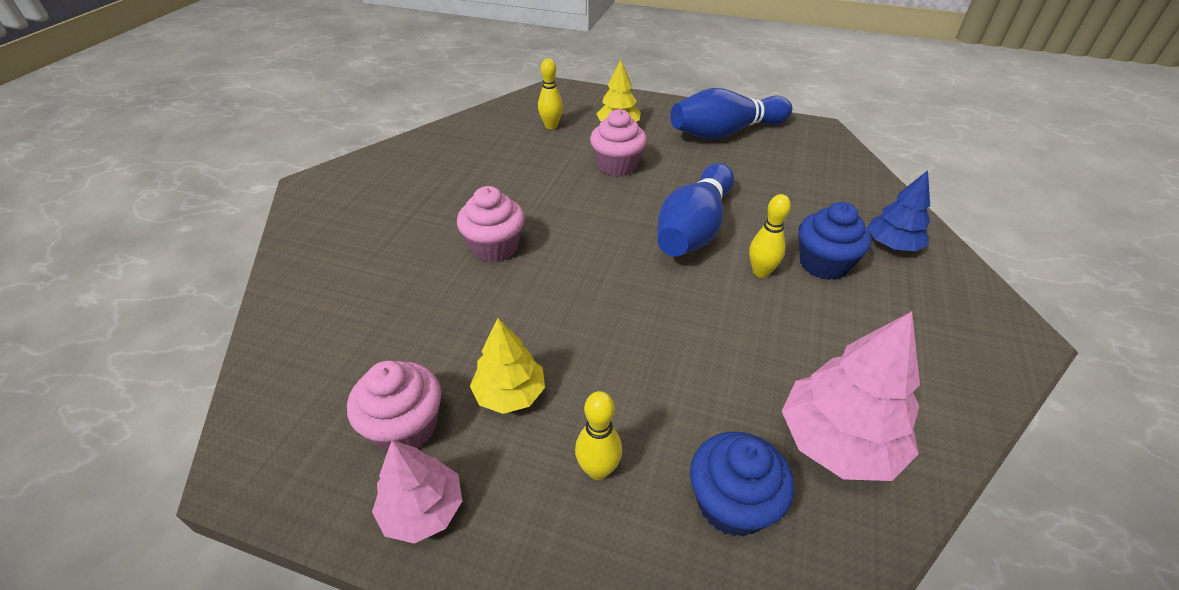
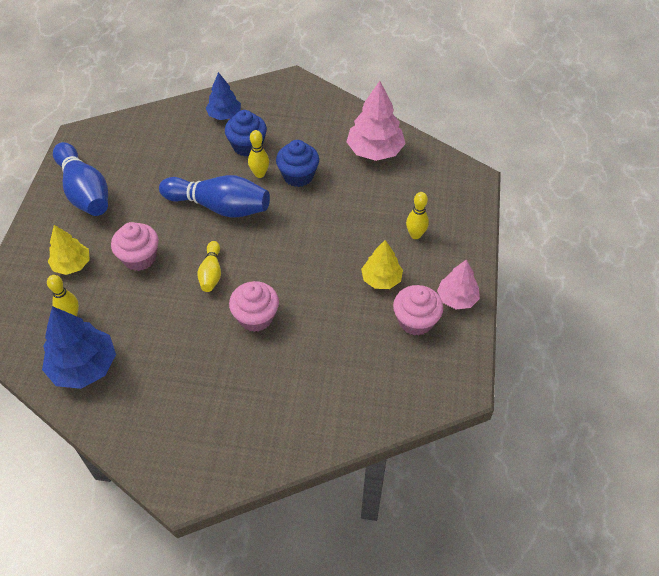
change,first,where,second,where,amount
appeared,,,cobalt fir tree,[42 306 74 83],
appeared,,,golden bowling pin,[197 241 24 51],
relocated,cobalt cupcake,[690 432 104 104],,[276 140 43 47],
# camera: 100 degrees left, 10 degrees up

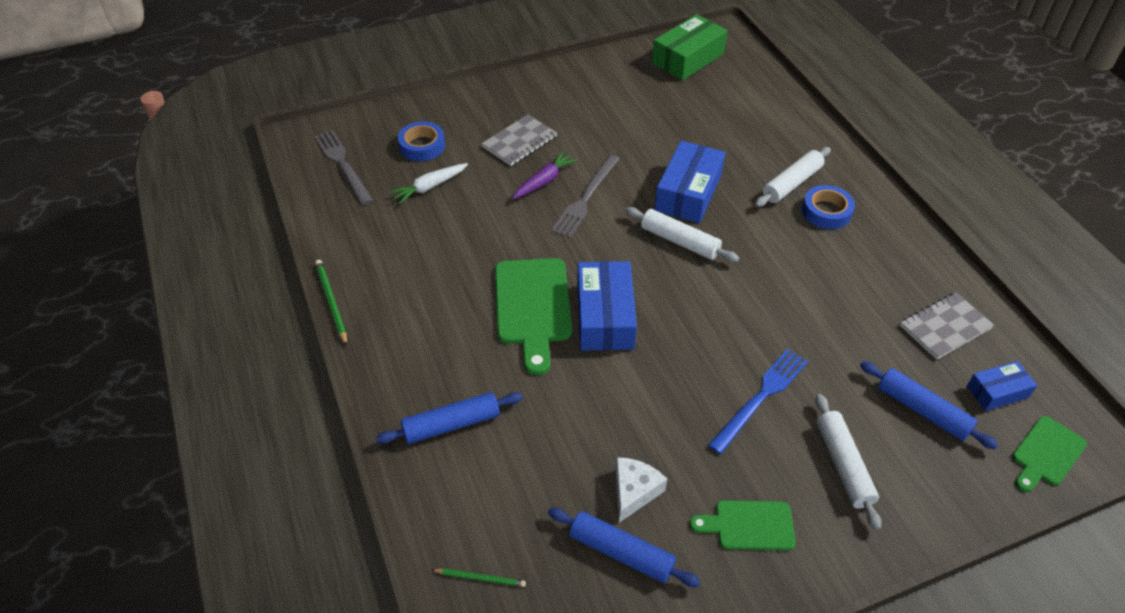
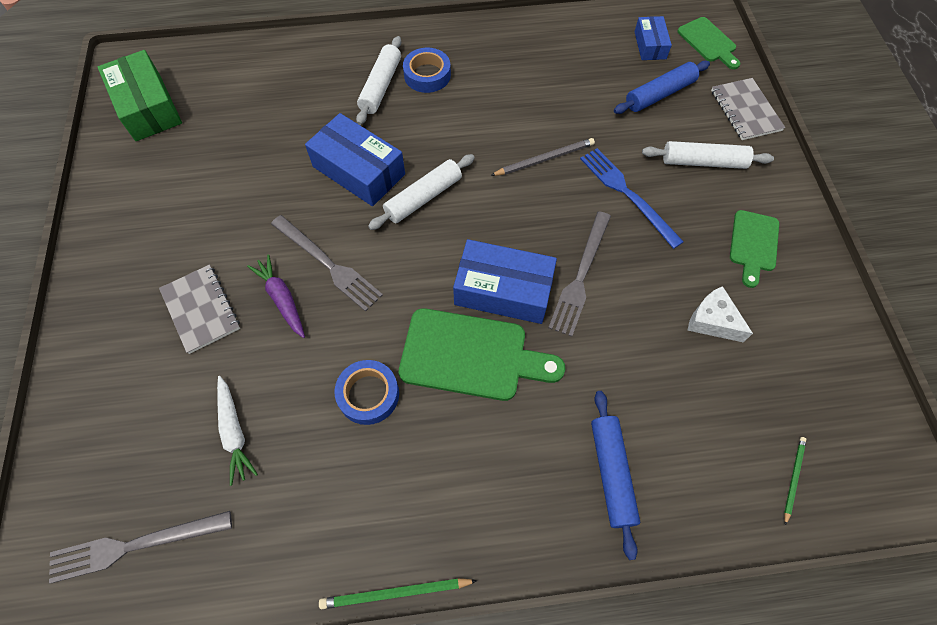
change,first,where,second,where,amount
missing,cobalt pastry roller,[548 508 153 79],,,
appeared,,,gray pencil,[490 138 105 38],
appeared,,,gray table fork,[548 211 63 126],
relocated,cobalt roll of tape,[398 121 47 40],,[335 360 64 65],
relocated,gray notebook,[900 292 94 68],,[711 78 74 62],
spun,pure white pastry roller,[755 147 76 60],,[356 36 45 89],45 degrees clockwise
# camera: 75 degrees left, 15 degrees up

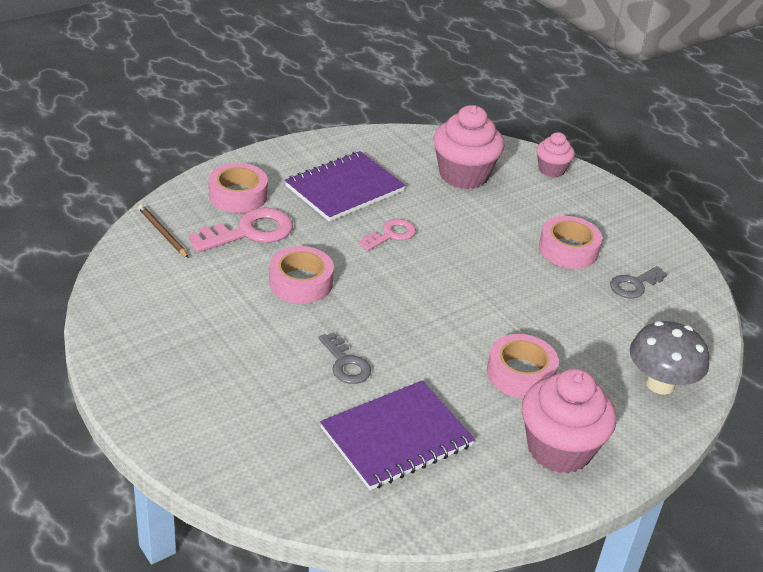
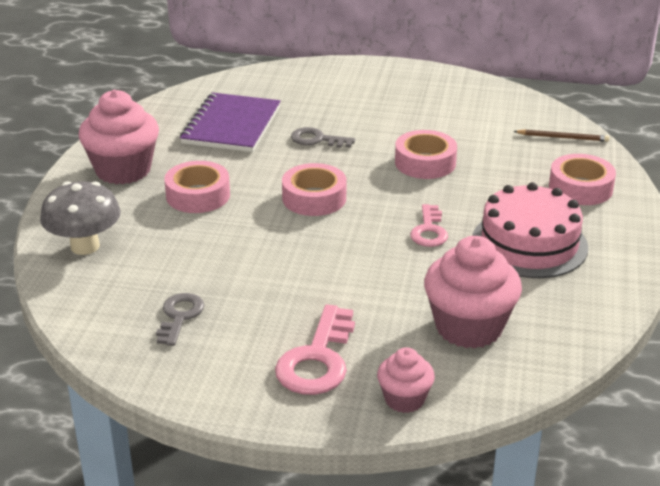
change,first,where,second,where,amount
relocated,pink key,[189 207 104 46],,[275 304 80 91],
relocated,pink roll of tape,[539 216 63 53],,[282 163 64 53],
exchanged,purple notebook,[285 151 121 71],pink gateau,[472 182 116 96],
# camera: 140 degrees right, 5 degrees down

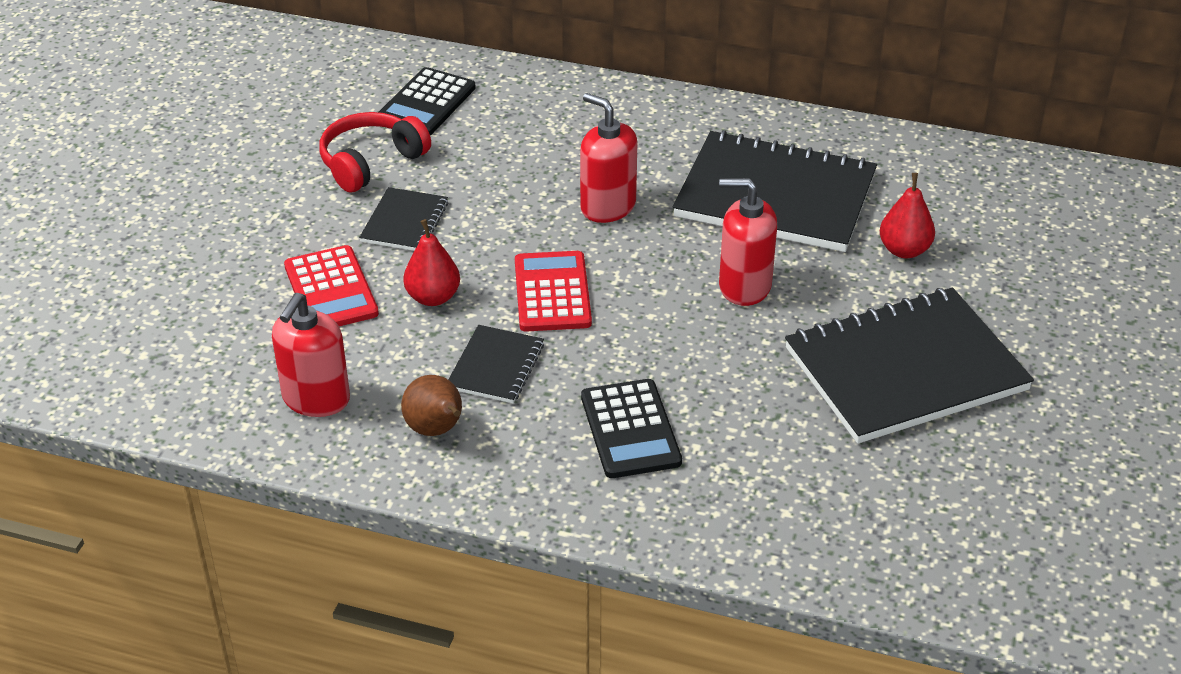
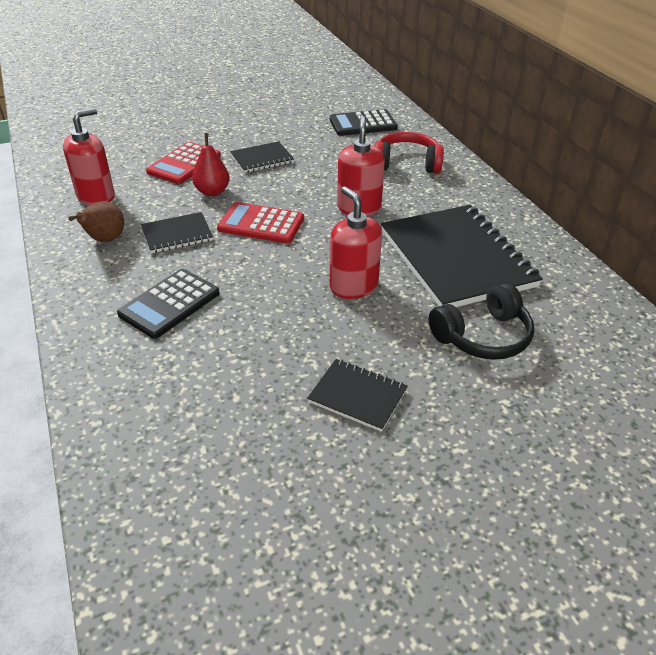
change,first,where,second,where,amount
relocated,scarlet headset,[319 112 112 80],,[375 132 69 42],
exchanged,scarlet toy pear,[880 173 55 85],jet-black headset,[429 283 105 77],
spun,scarlet soap dispenser,[272 293 78 124],,[63 108 52 97],150 degrees clockwise
spun,scarlet pocket calculator,[515 251 77 81],,[217 202 87 42],120 degrees counterclockwise
size,jet-black notebook,[785 288 249 155],,[307 359 101 73],x0.47
# camera: 50 degrees right, 0 degrees up

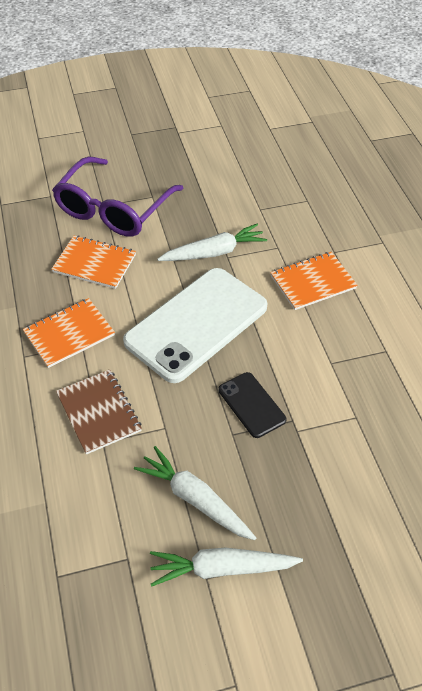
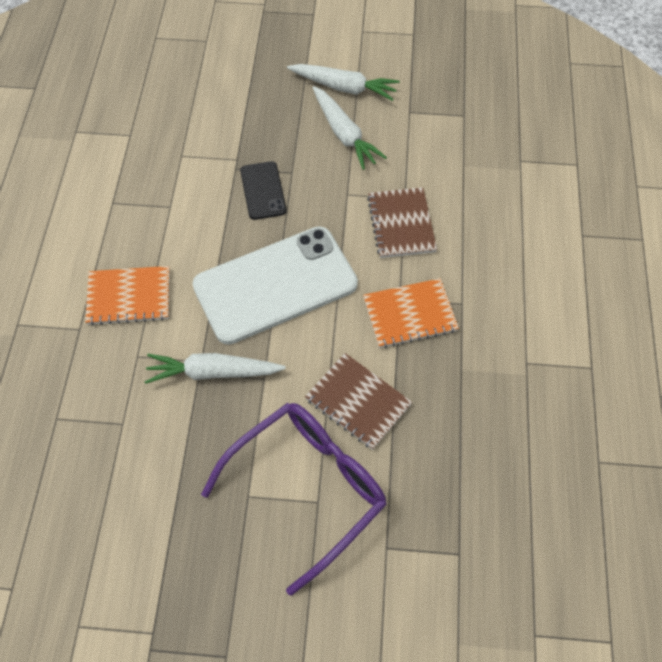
change,first,where,second,where,amount
colour,bright orange notebook,[51 235 85 54],brown notebook,[305 353 107 97],
# camera: 160 degrees left, 10 degrees up

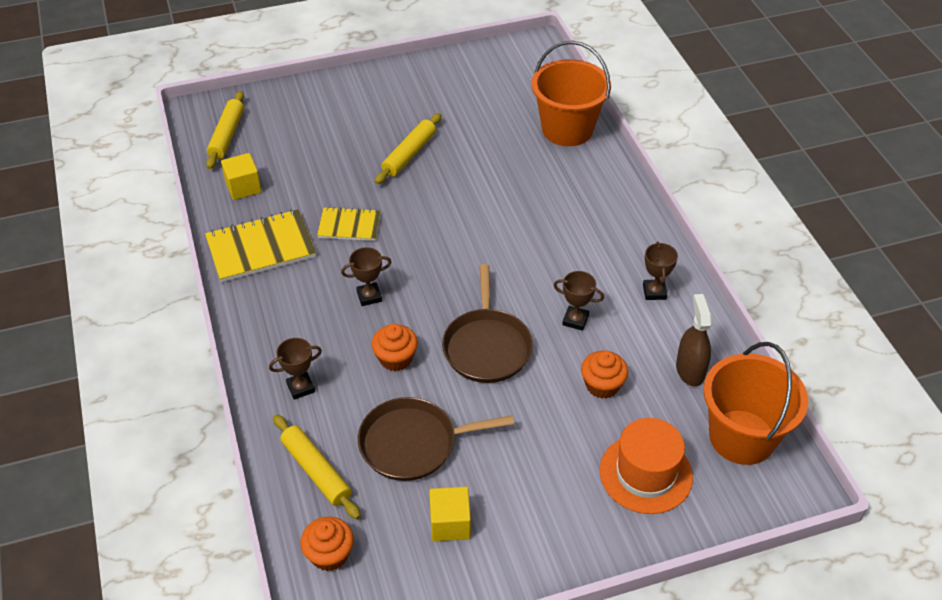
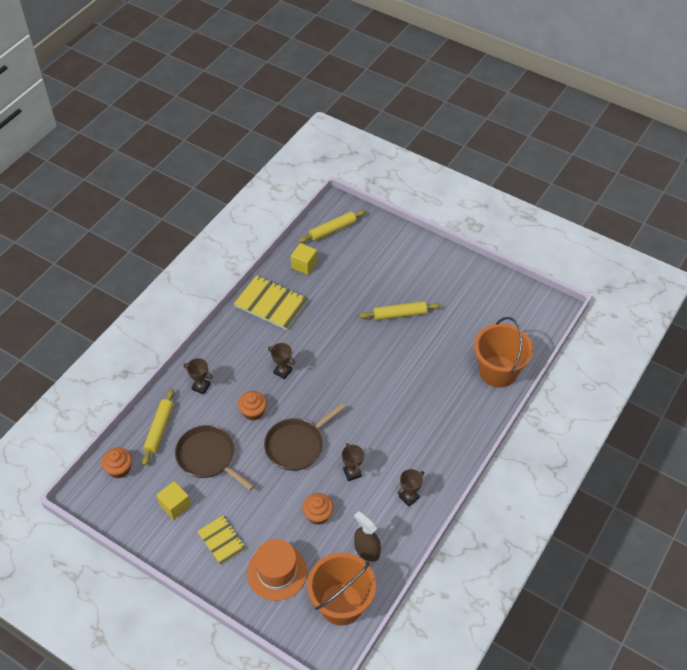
change,first,where,second,where,amount
relocated,golden notebook,[317 207 64 34],,[197 515 49 50],
spun,brown spray cleaner,[676 294 36 92],,[354 511 27 51],90 degrees counterclockwise
# camera: 50 degrees right, 5 degrees up

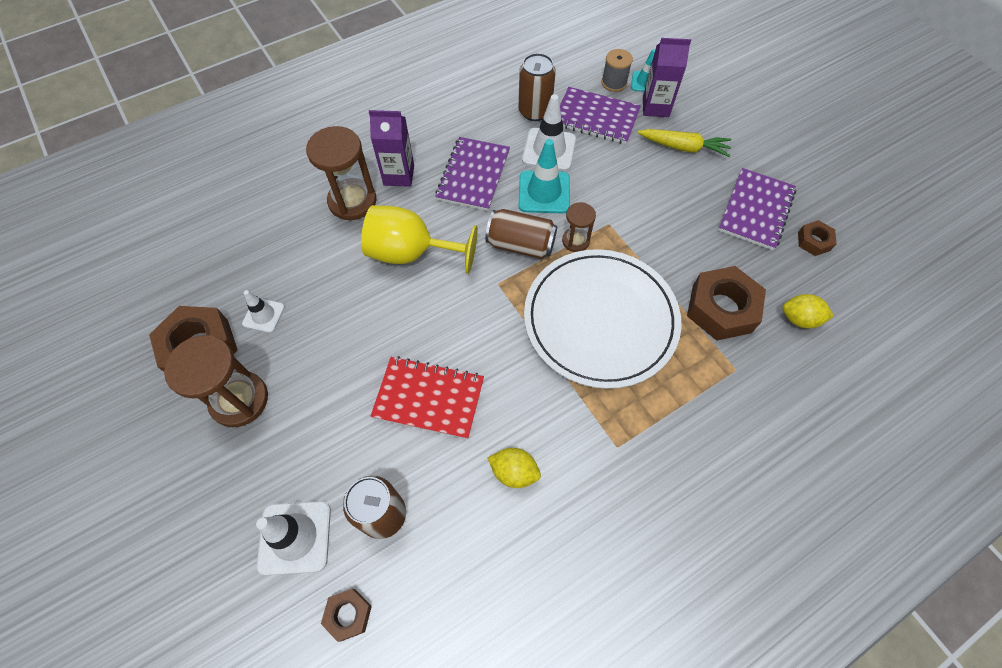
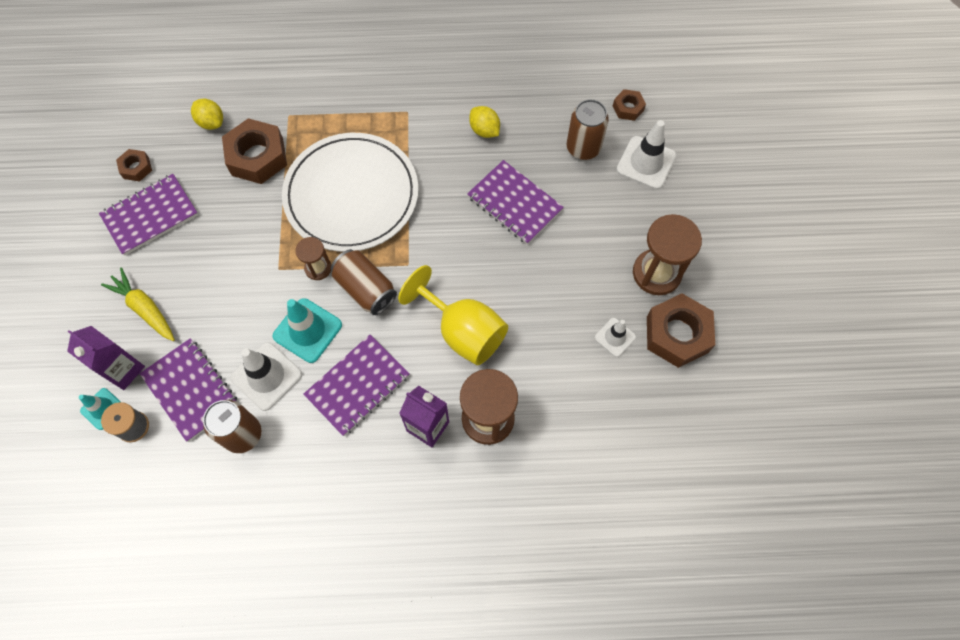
change,first,where,second,where,amount
colour,scarlet notebook,[371 356 113 83],purple notebook,[467 160 97 85],
# camera: 150 degrees left, 5 degrees up

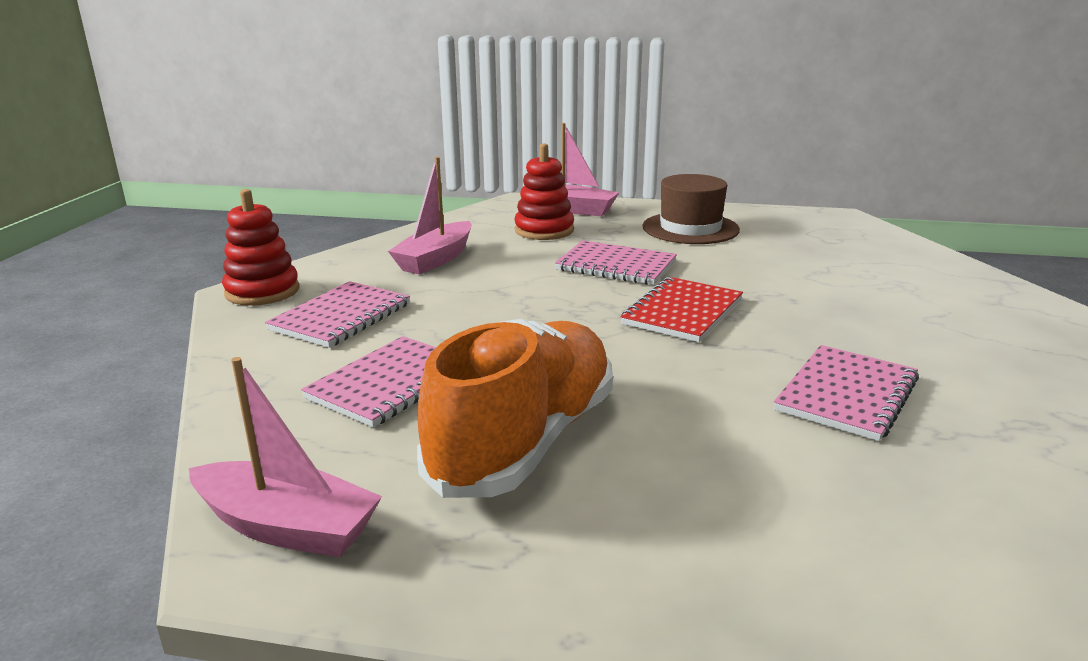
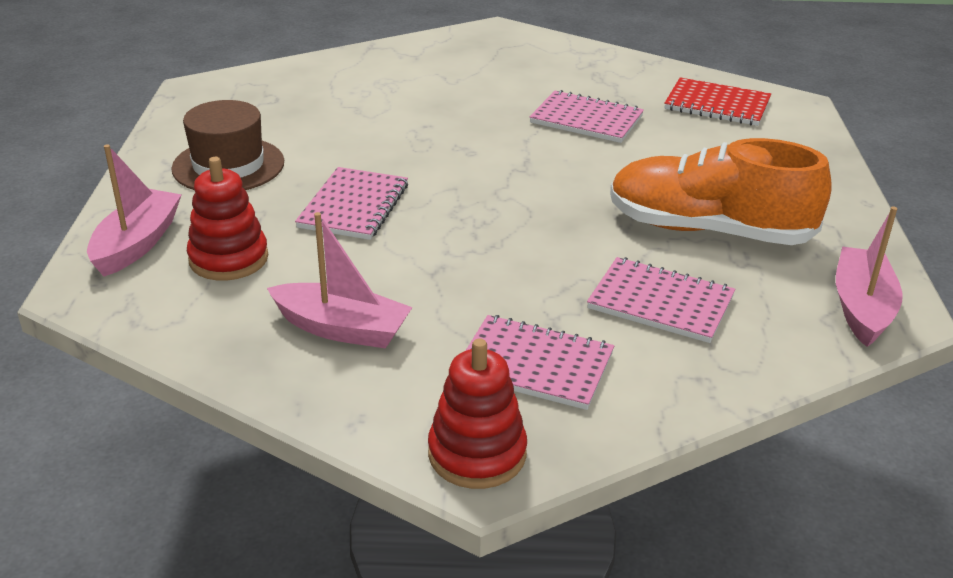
change,first,where,second,where,amount
relocated,scarlet notebook,[620 277 123 65],,[664 77 107 49],
# camera: 100 degrees left, 10 degrees up

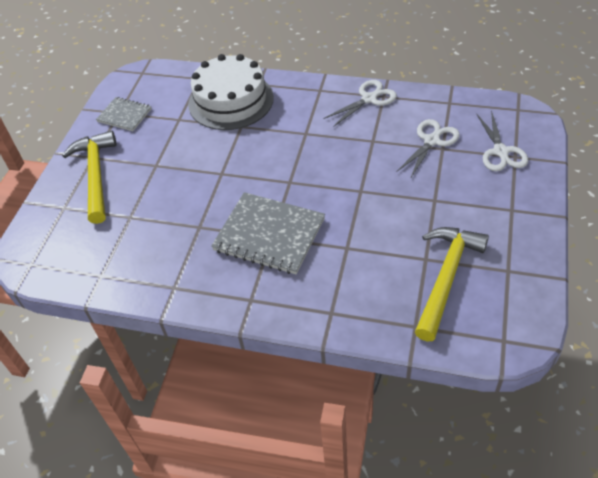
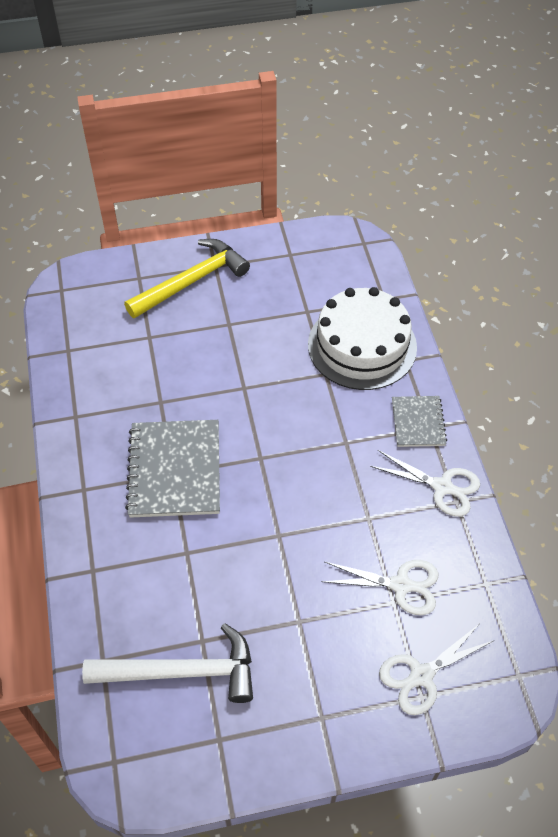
change,first,where,second,where,amount
relocated,gray notebook,[96 97 56 34],,[392 396 55 51],
colour,golden claw hammer,[415 227 74 115],pure white claw hammer,[82 623 171 80],
# camera: 60 degrees right, 5 degrees up

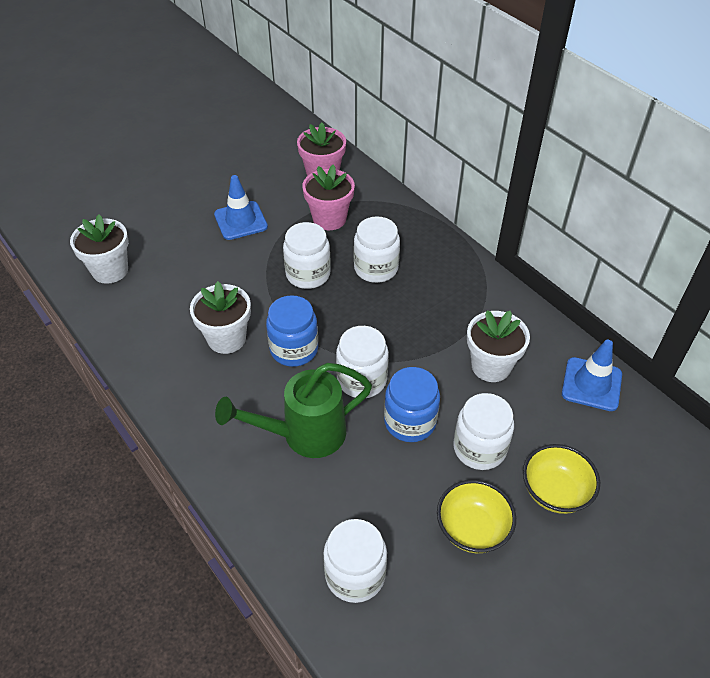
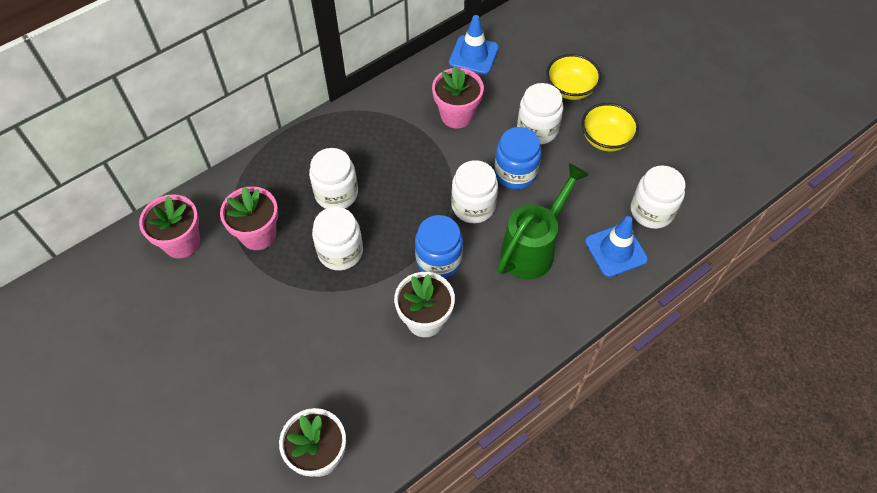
change,first,where,second,where,amount
relocated,cobalt traffic cone,[214 175 54 65],,[585 216 63 61],
colour,pure white flower pot,[467 310 63 72],pink flower pot,[432 66 52 62],
spun,leaf-green watering can,[215 363 157 95],,[498 163 91 116],120 degrees counterclockwise
# camera: 90 degrees left, 10 degrees up

